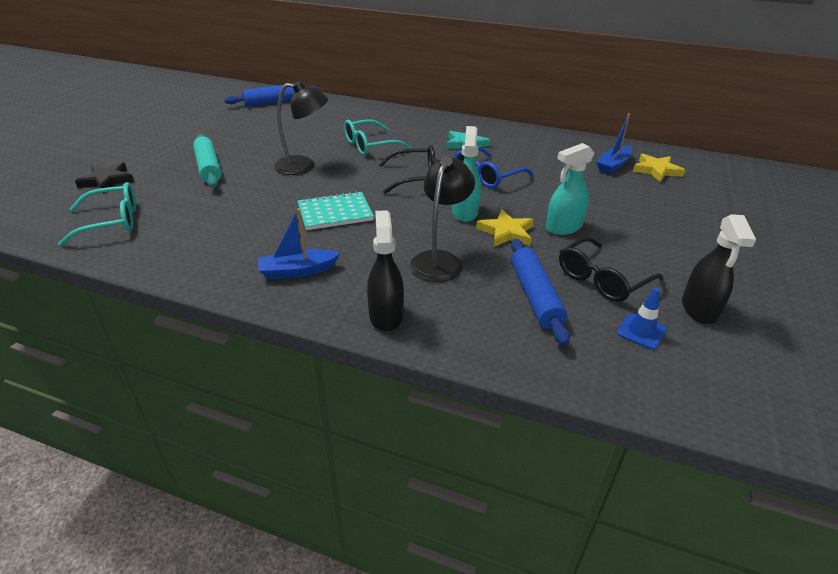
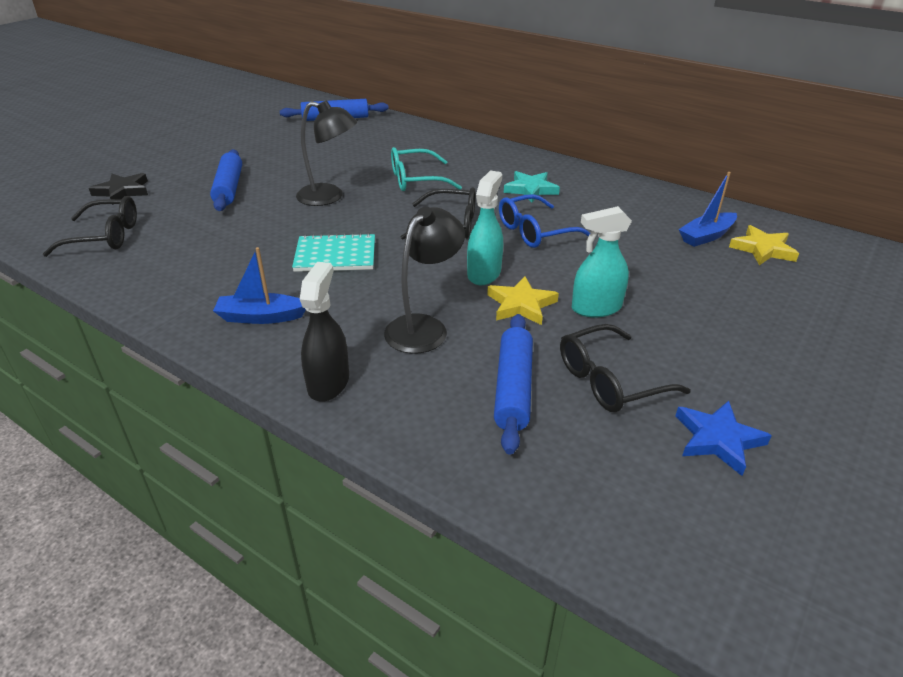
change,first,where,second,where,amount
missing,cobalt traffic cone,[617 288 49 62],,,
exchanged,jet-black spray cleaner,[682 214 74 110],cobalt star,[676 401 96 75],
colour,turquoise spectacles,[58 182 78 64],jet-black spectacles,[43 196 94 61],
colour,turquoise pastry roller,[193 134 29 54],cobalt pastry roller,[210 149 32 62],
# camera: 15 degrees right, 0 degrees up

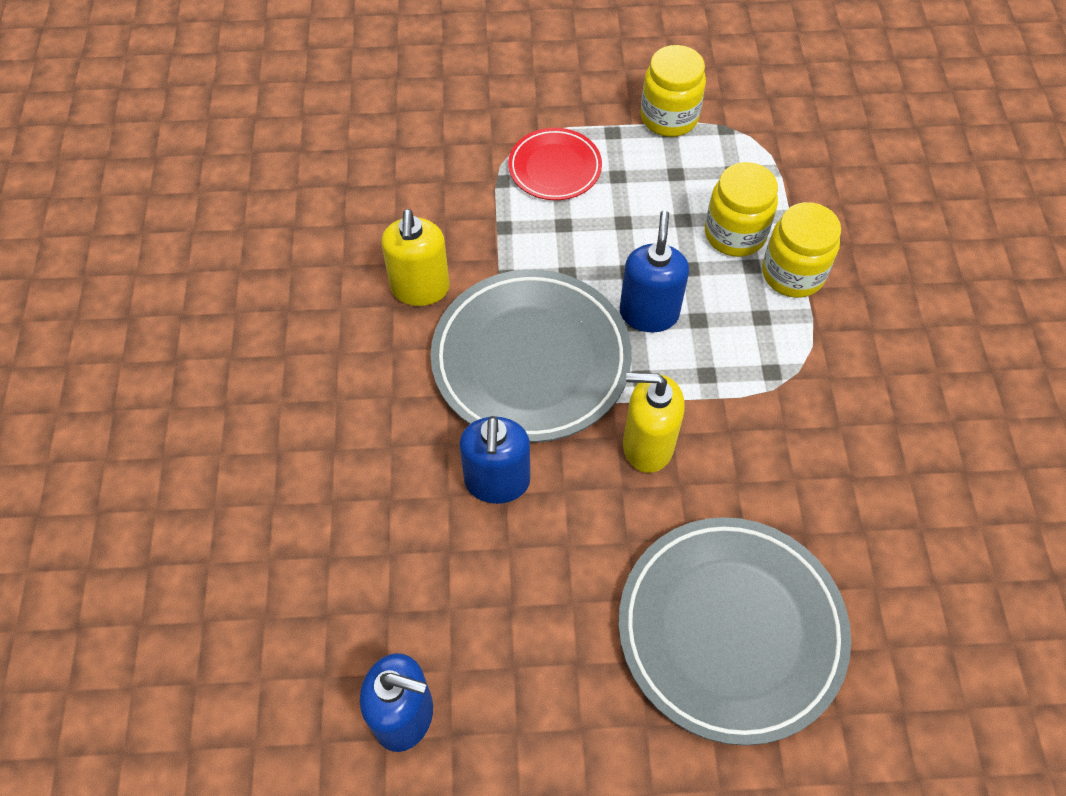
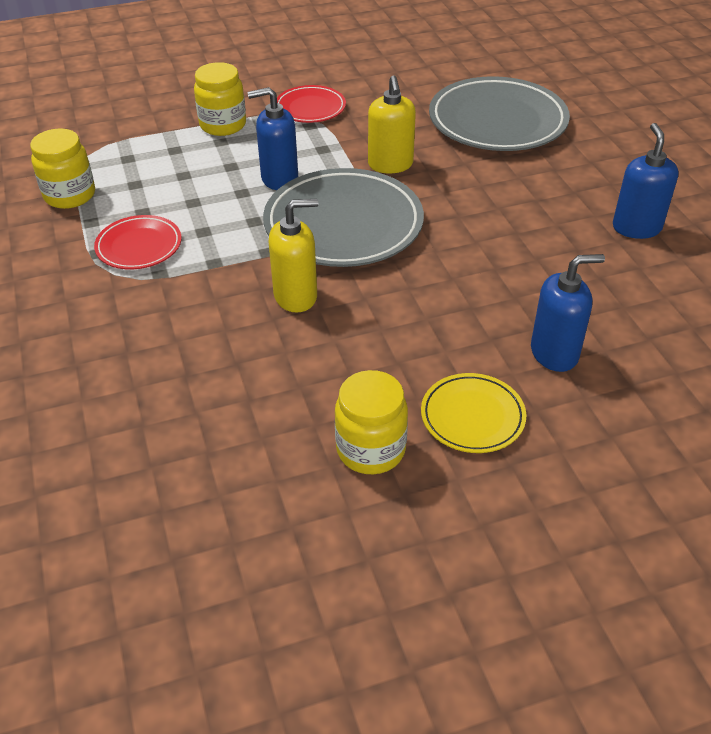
change,first,where,second,where,amount
appeared,,,scarlet flat dish,[277 85 69 38],
appeared,,,golden flat dish,[421 373 105 80],
relocated,cobalt soap dispenser,[459 416 71 88],,[531 254 74 118],
relocated,golden jar,[705 162 73 95],,[335 370 73 104],
# camera: 105 degrees left, 15 degrees down

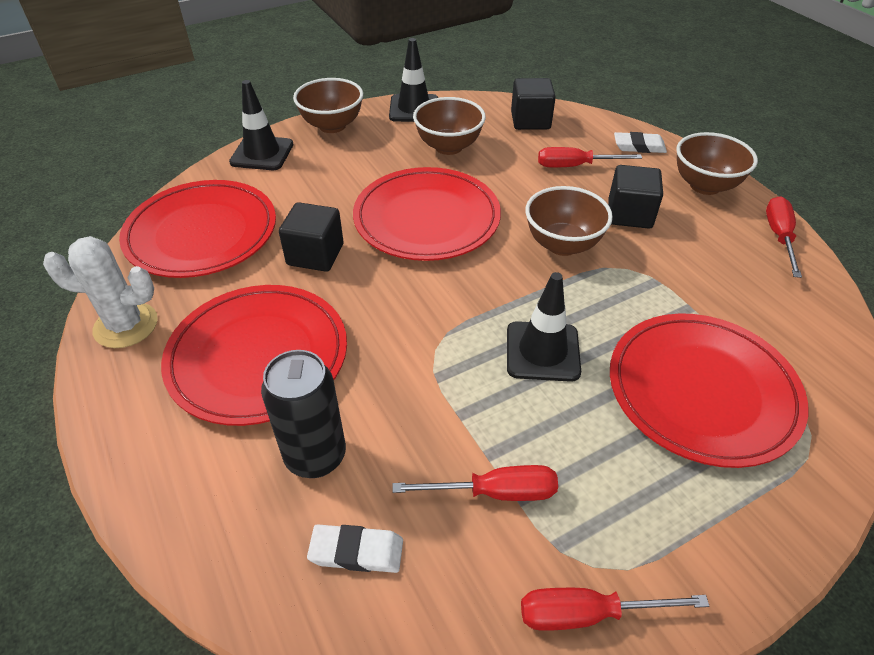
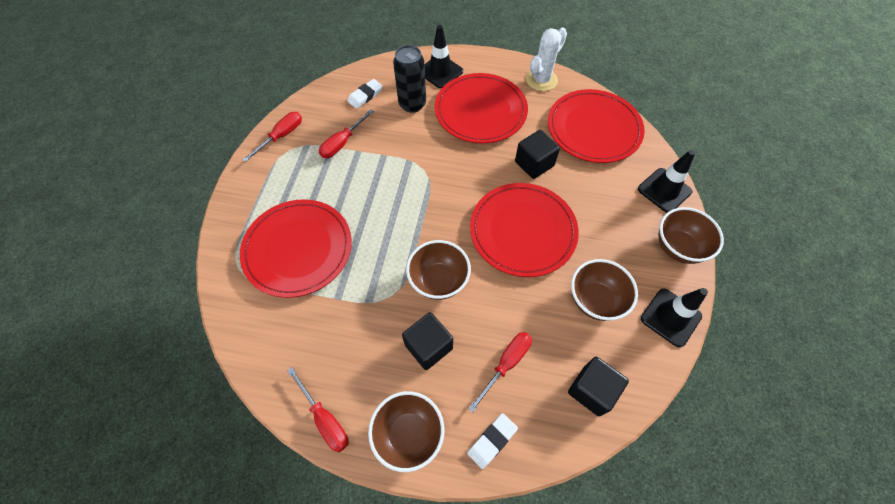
change,first,where,second,where,amount
relocated,jet-black traffic cone,[507 272 74 110],,[424 25 39 63],
# camera: 130 degrees right, 15 degrees up

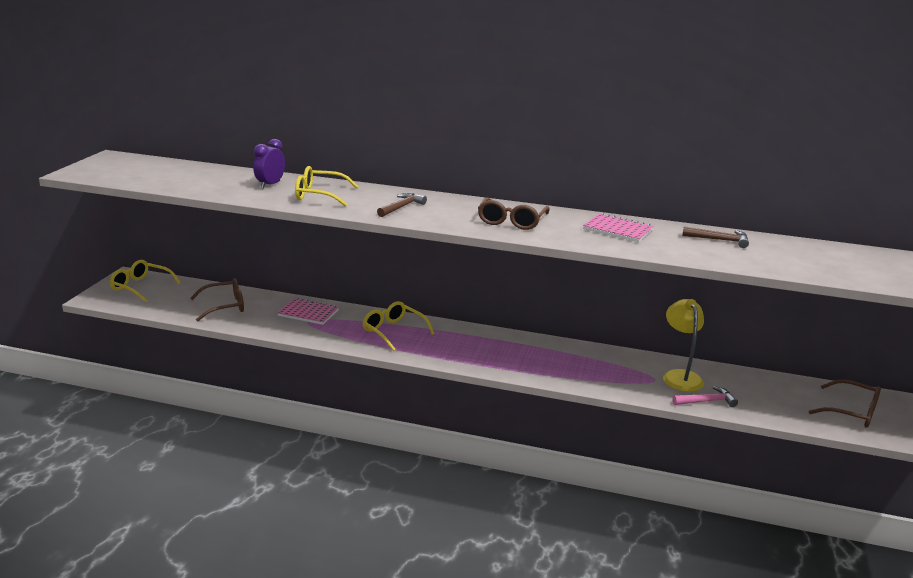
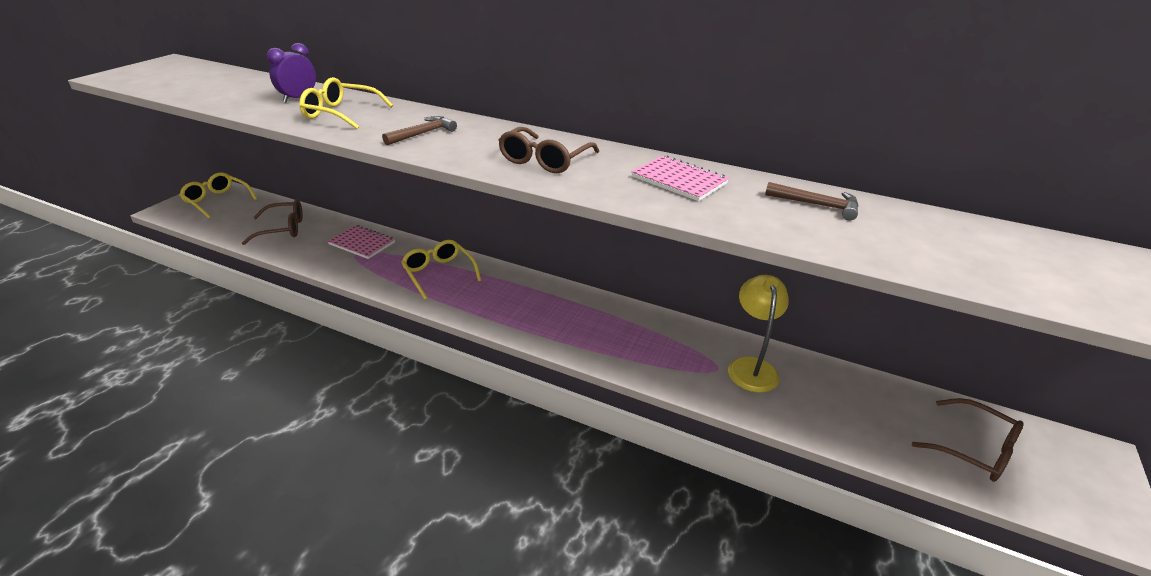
change,first,where,second,where,amount
missing,pink claw hammer,[673 386 65 21],,,
# camera: 10 degrees right, 10 degrees up

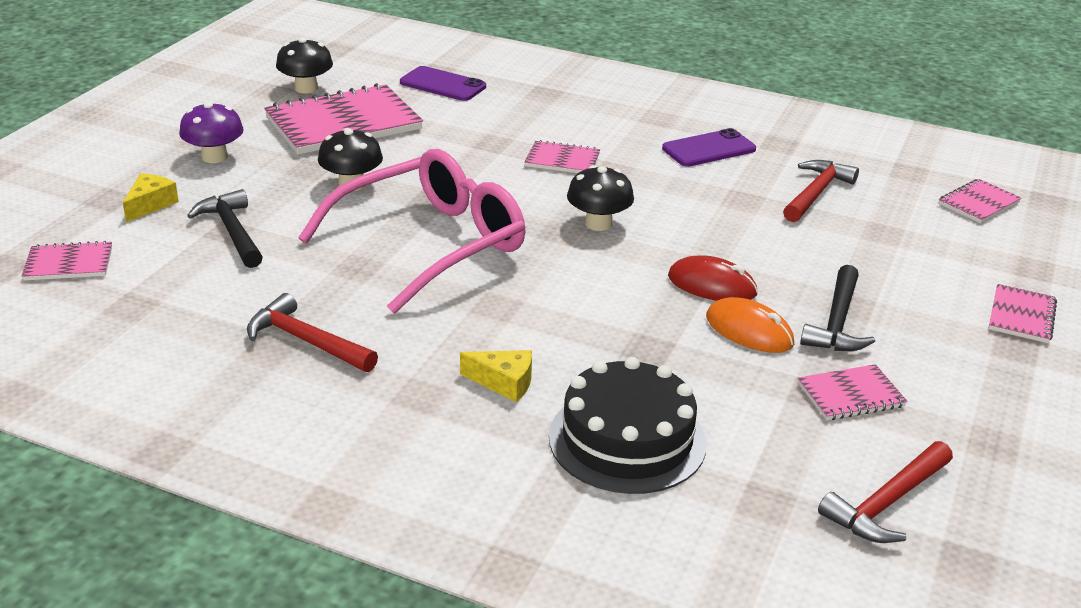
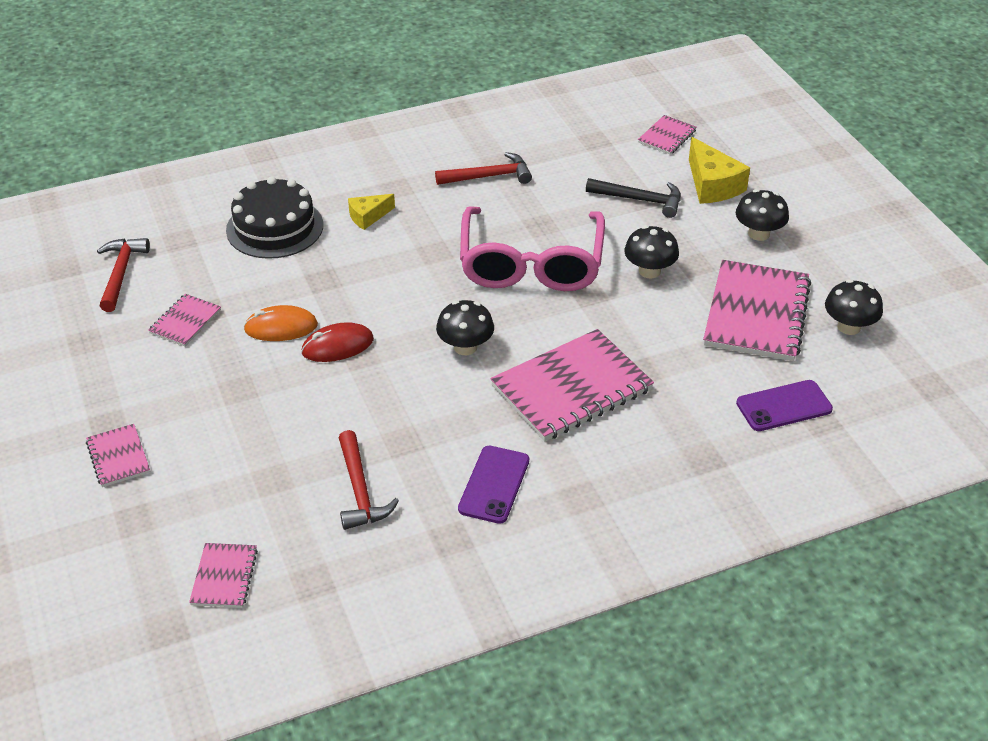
change,first,where,second,where,amount
missing,jet-black claw hammer,[800 265 75 86],,,
colour,purple toadstool,[179 102 65 61],jet-black toadstool,[736 189 53 52],
size,golden cheese wedge,[123 173 56 49],,[689 137 61 67],x1.65
size,pink notebook,[524 140 76 33],,[490 329 164 112],x2.04
# camera: 135 degrees right, 10 degrees up

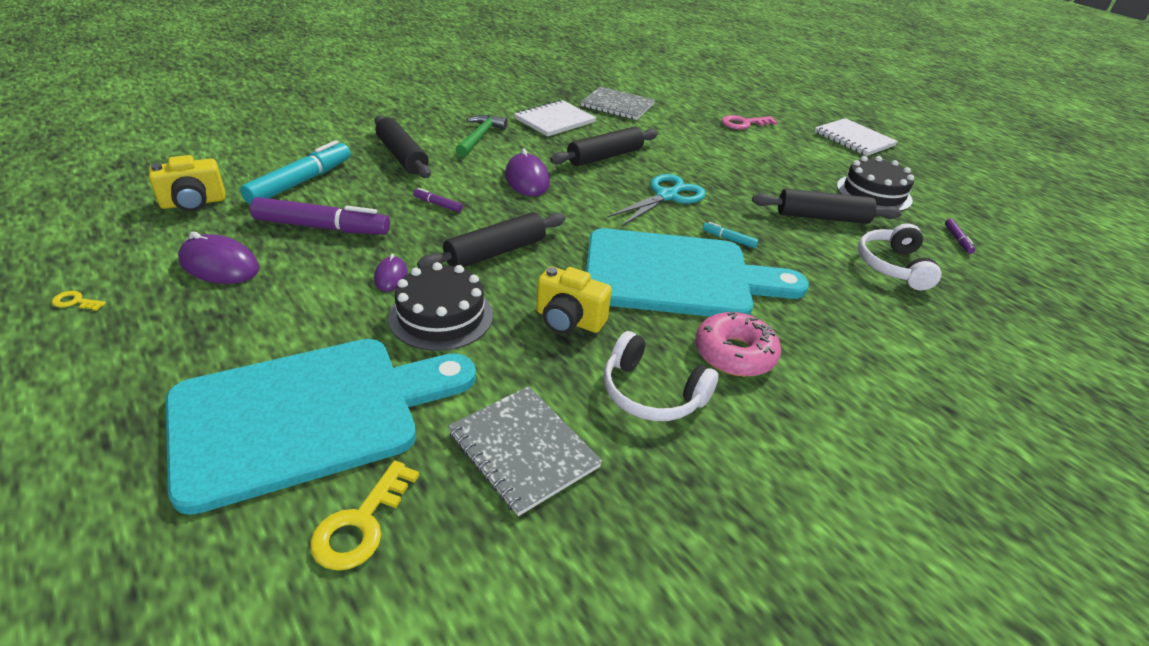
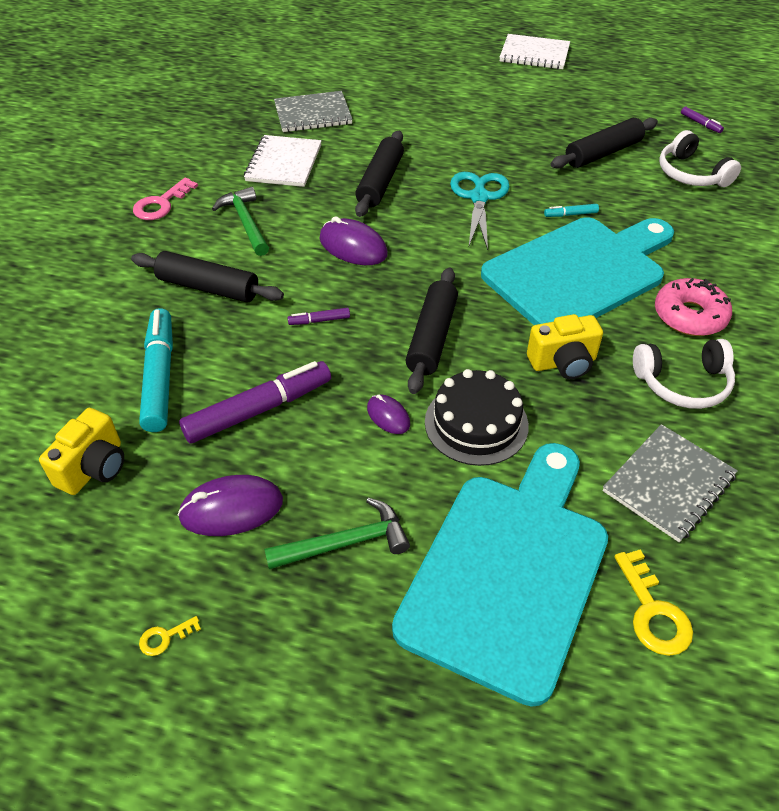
change,first,where,second,where,amount
missing,jet-black gateau,[837 156 77 55],,,
appeared,,,leaf-green claw hammer,[264 498 146 71],
relocated,pink key,[721 115 57 15],,[133 177 65 43],
spun,gray notebook,[448 386 154 130],,[603 424 135 118],60 degrees counterclockwise
# camera: 35 degrees left, 10 degrees up

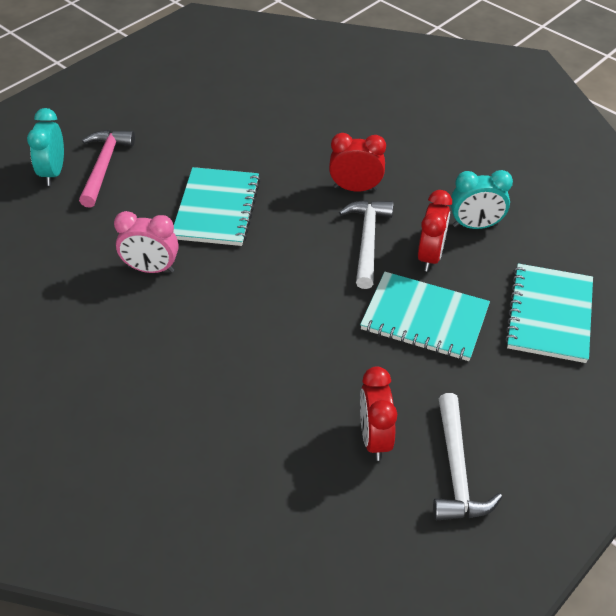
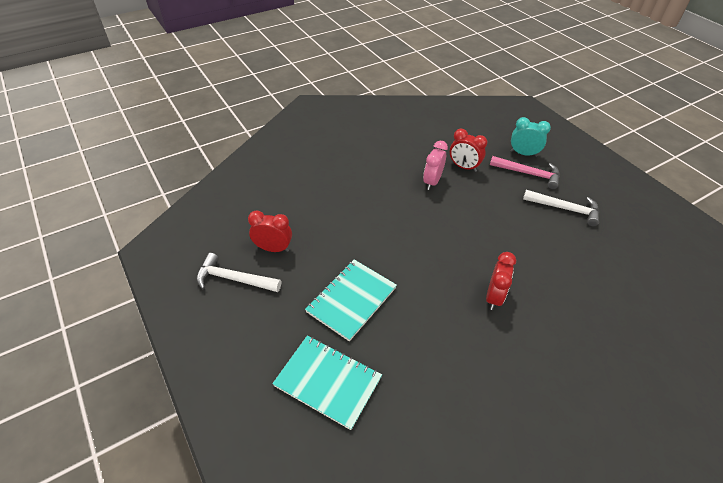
change,first,where,second,where,amount
missing,turquoise notebook,[173 167 88 79],,,
missing,turquoise bedside clock,[451 170 62 59],,,
relocated,pure white claw hammer,[339 200 55 89],,[523 190 76 36],
relocated,scarlet bedside clock,[418 190 34 82],,[450 129 37 43],
# camera: 105 degrees right, 0 degrees up

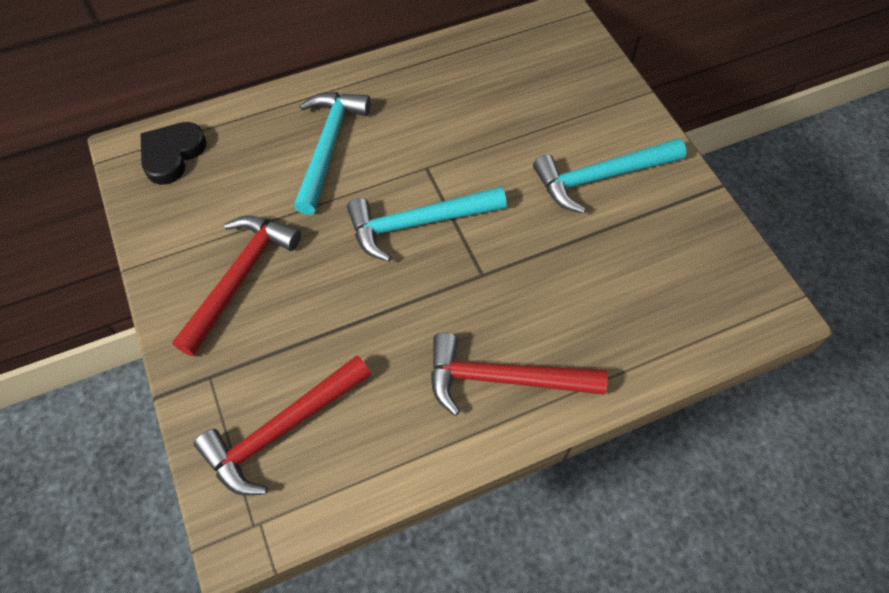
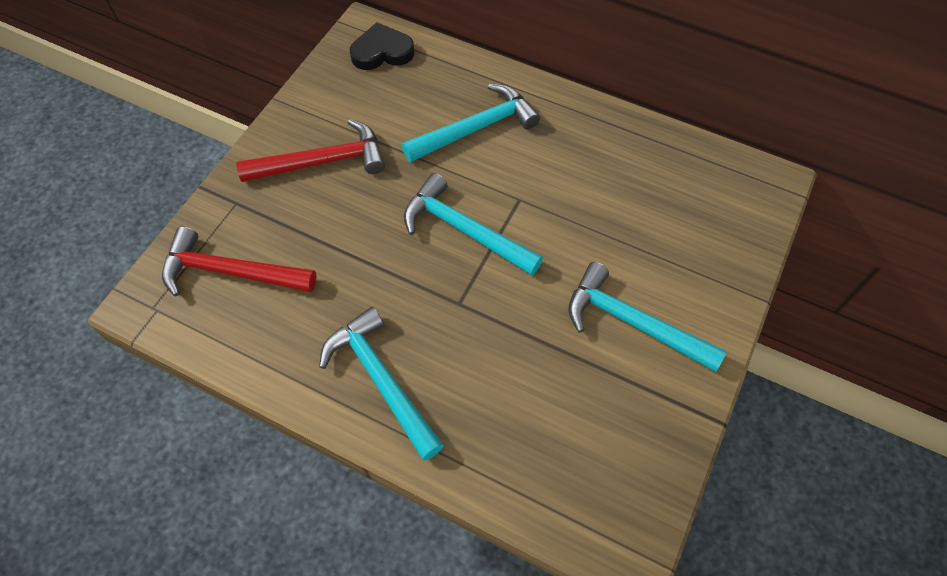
change,first,where,second,where,amount
colour,scarlet claw hammer,[431 333 177 83],turquoise claw hammer,[319 307 125 153],
# camera: 50 degrees right, 0 degrees up

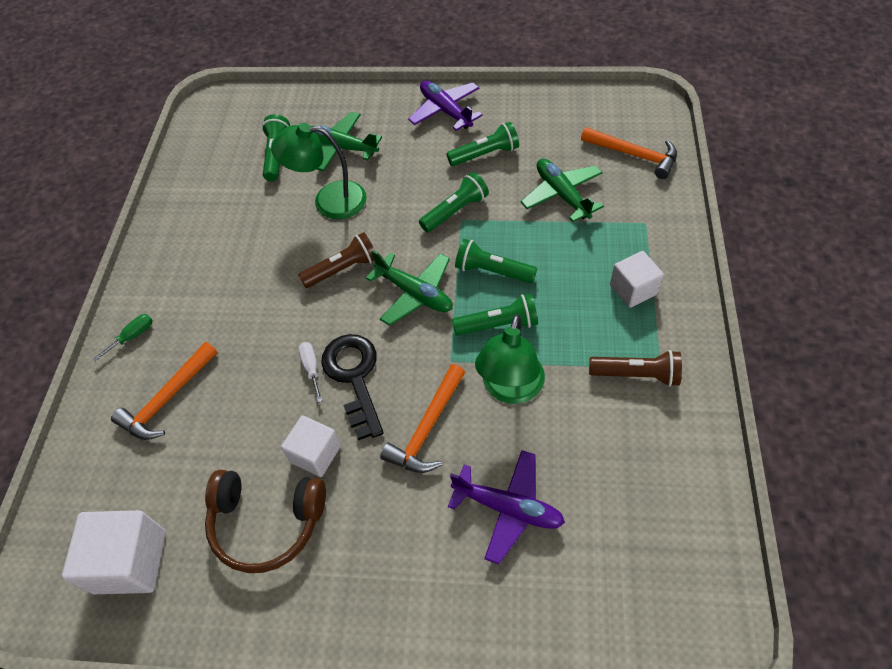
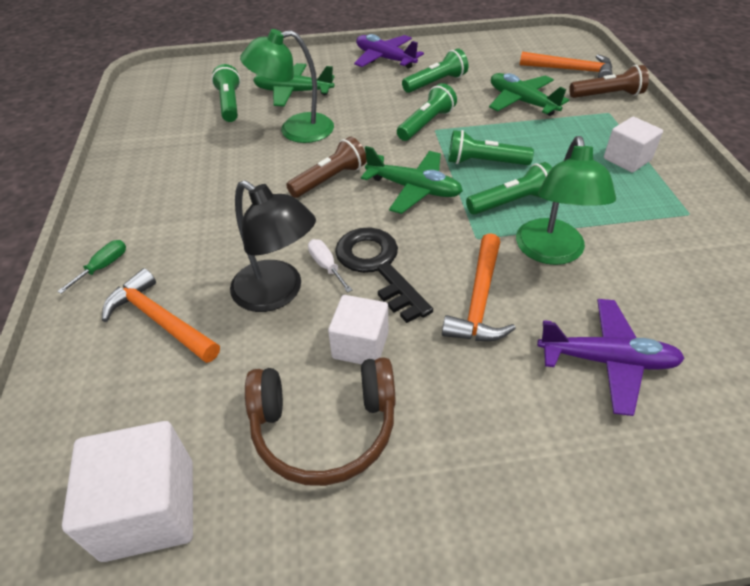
change,first,where,second,where,amount
appeared,,,jet-black desk lamp,[230 180 86 132],
relocated,brown flashlight,[589 350 93 37],,[569 65 80 33],
spun,bright orange claw hammer,[111 342 107 98],,[102 268 118 95],105 degrees clockwise
# camera: 15 degrees left, 10 degrees down

